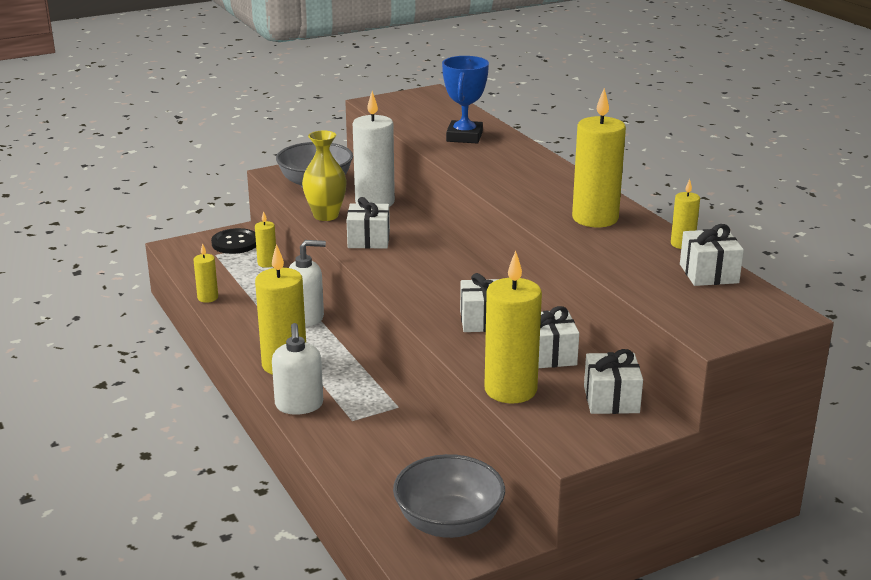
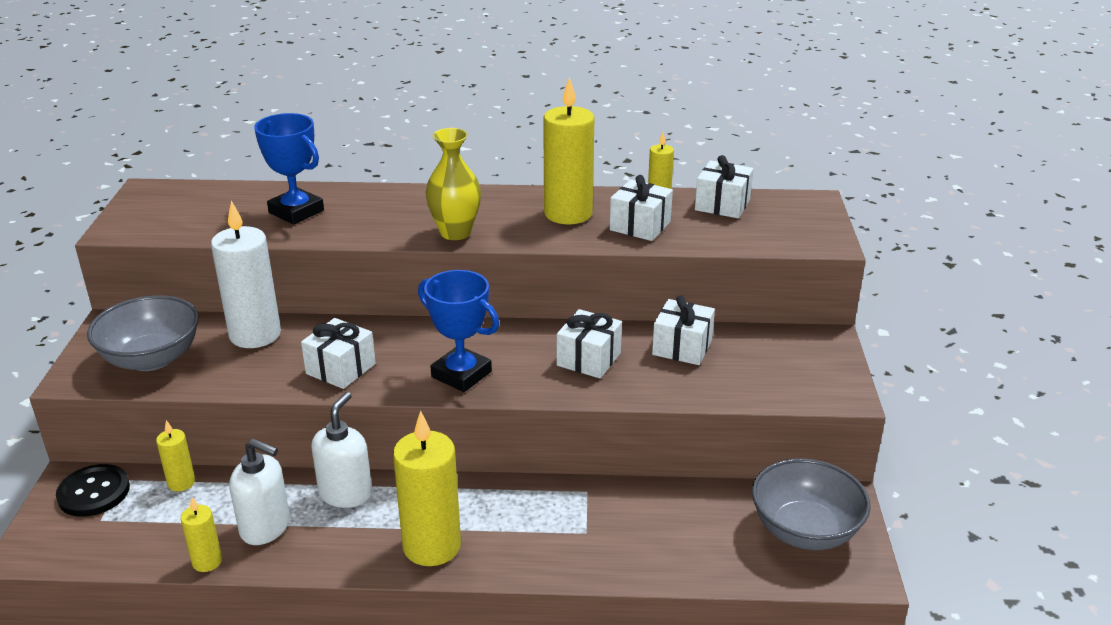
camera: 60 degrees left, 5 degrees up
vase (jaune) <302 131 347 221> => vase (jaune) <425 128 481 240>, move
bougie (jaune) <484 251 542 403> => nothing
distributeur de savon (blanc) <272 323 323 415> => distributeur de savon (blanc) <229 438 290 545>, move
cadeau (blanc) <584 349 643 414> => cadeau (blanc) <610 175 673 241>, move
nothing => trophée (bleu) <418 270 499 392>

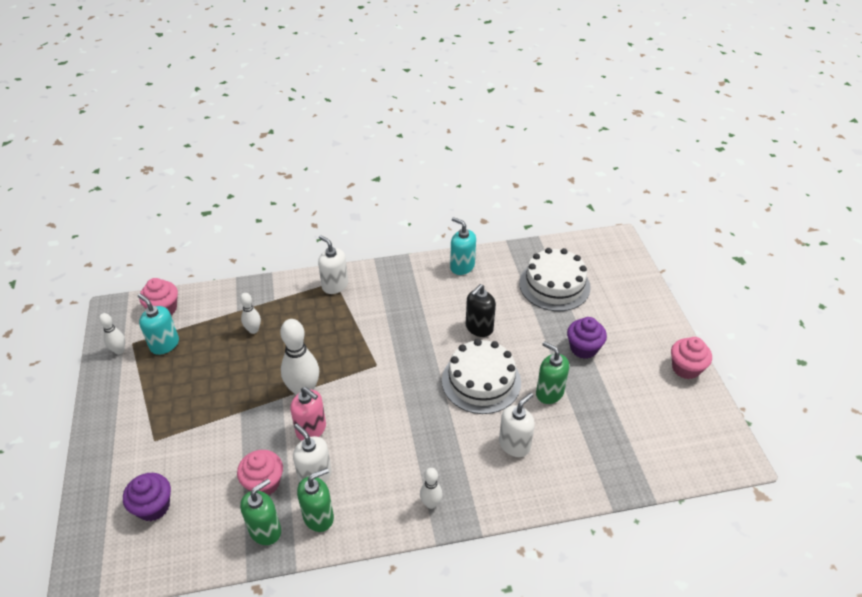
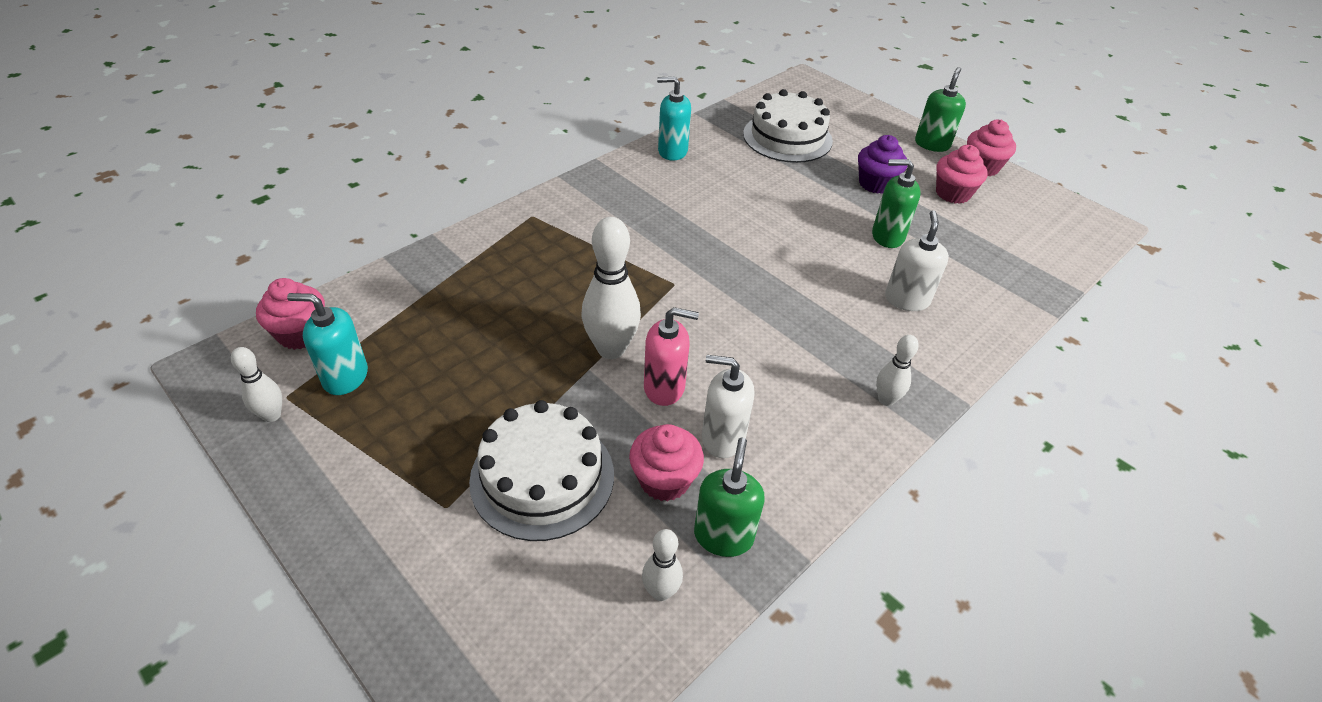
camera: 35 degrees left, 0 degrees up
distributeur de savon (blanc) <318 235 348 294> => nothing
distributeur de savon (noir) <466 284 496 337> => nothing
quille (blanc) <240 293 261 334> => quille (blanc) <642 529 683 601>, move
gâteau (blanc) <442 339 521 414> => gâteau (blanc) <469 400 614 541>, move
distributeur de savon (vert) <297 468 334 532> => distributeur de savon (vert) <915 67 966 152>, move
muffin (violet) <123 473 171 521> => nothing
nothing => muffin (rose) <936 145 988 204>

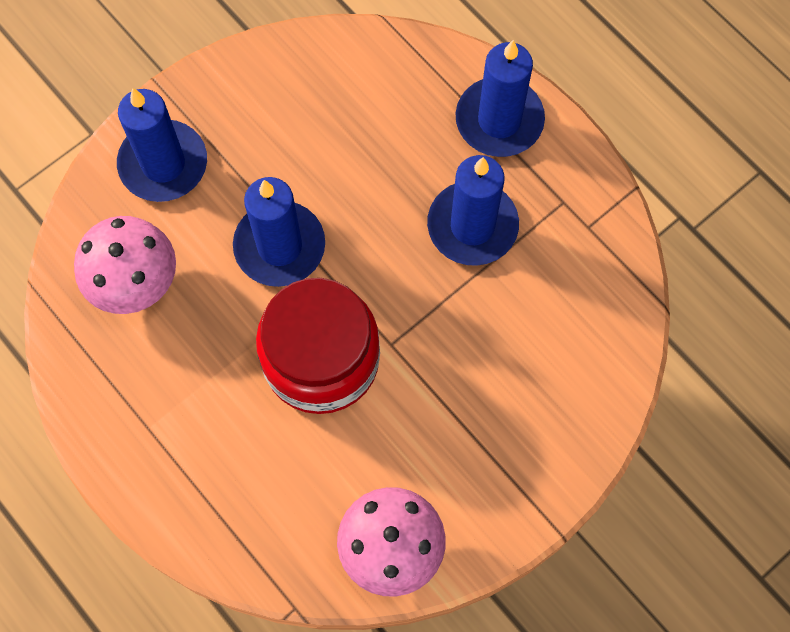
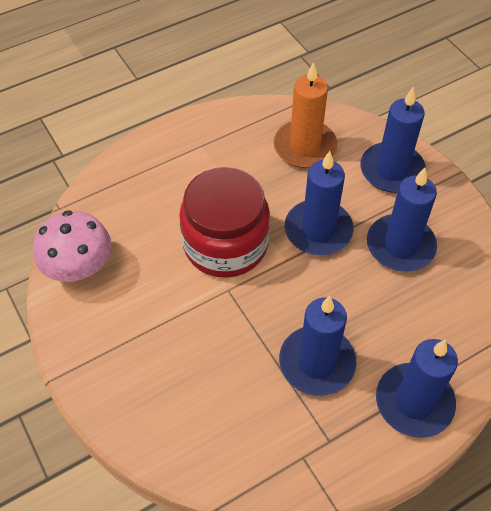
camera: 100 degrees right, 15 degrees down
champignon (rose) <74 216 176 314> => bougie (orange) <274 62 337 168>
nothing => bougie (bleu) <367 168 437 272>

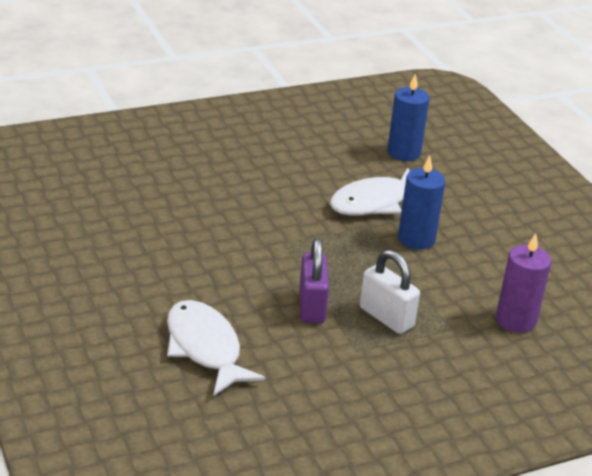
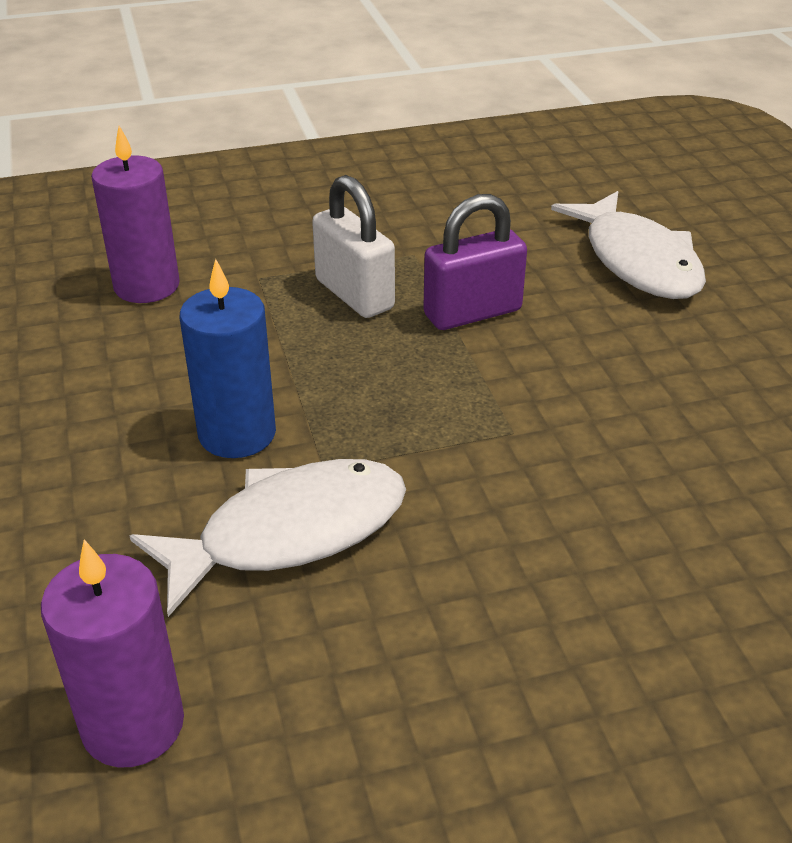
camera: 170 degrees left, 5 degrees up
bougie (bleu) <387 74 430 161> => bougie (violet) <41 539 184 767>
cadenas (violet) <299 238 329 324> => cadenas (violet) <423 194 527 330>, 60 degrees clockwise

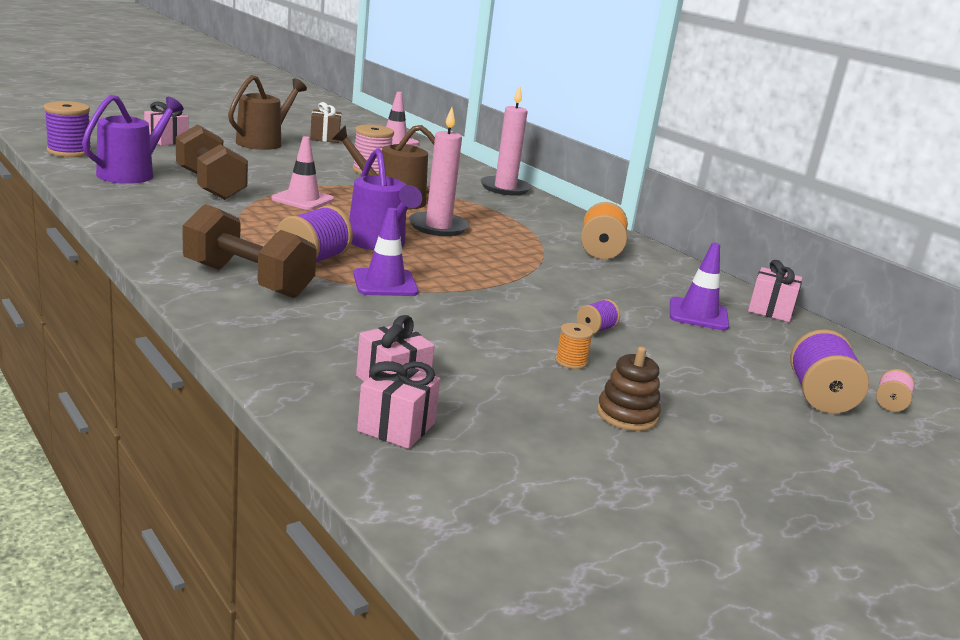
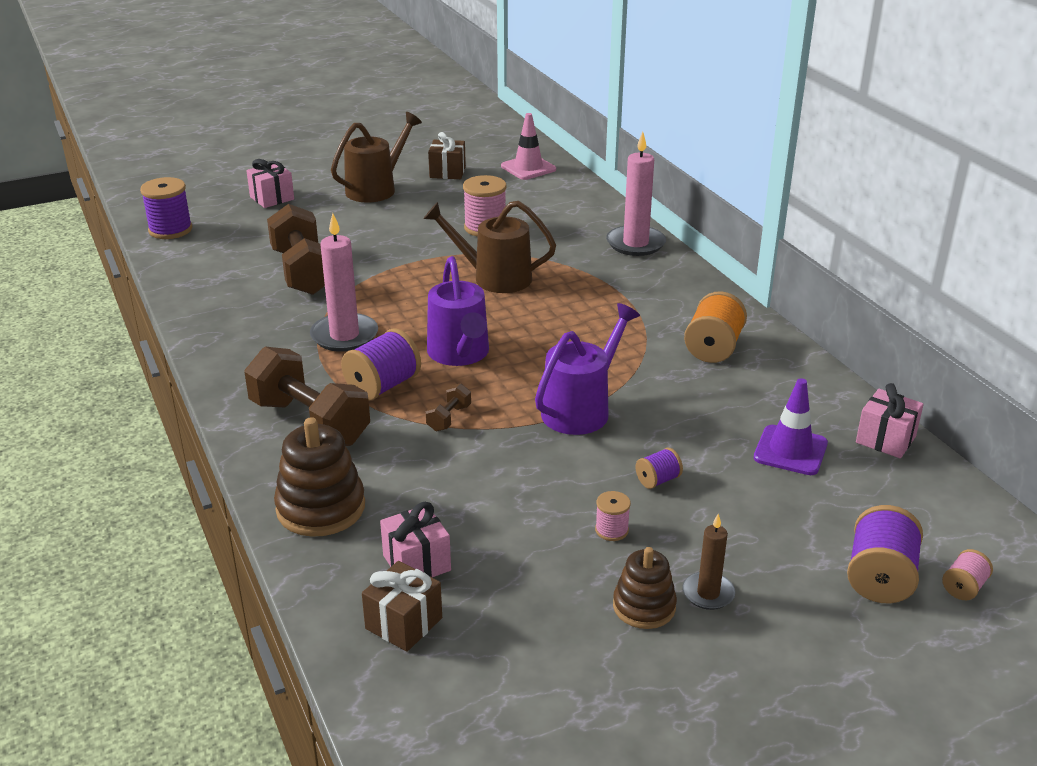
camera: 15 degrees right, 10 degrees up
arrosoir (violet) <82 95 184 184> => arrosoir (violet) <535 303 640 435>, move
bougie (rose) <409 107 469 236> => bougie (rose) <310 213 378 352>, move
cône de chantier (rose) <272 136 334 210> => nothing
cône de chantier (violet) <353 208 419 296> => haltère (marron) <426 383 471 431>
bobine (orange) <555 323 593 369> => bobine (rose) <595 491 631 541>
cadeau (rose) <357 361 441 449> => cadeau (marron) <362 561 442 652>
nothing => jouet à empiler (marron) <274 417 365 537>
nothing => bougie (marron) <683 514 735 610>

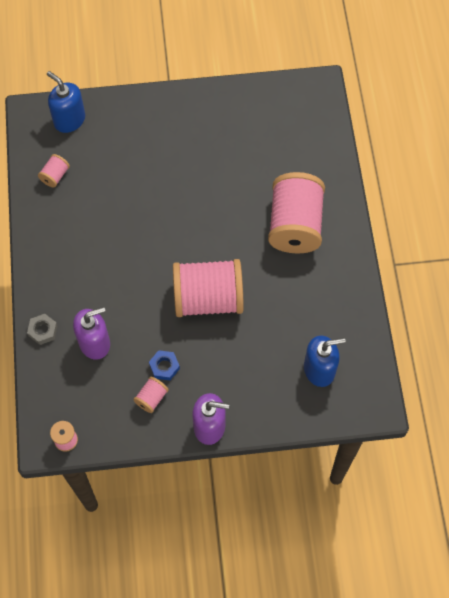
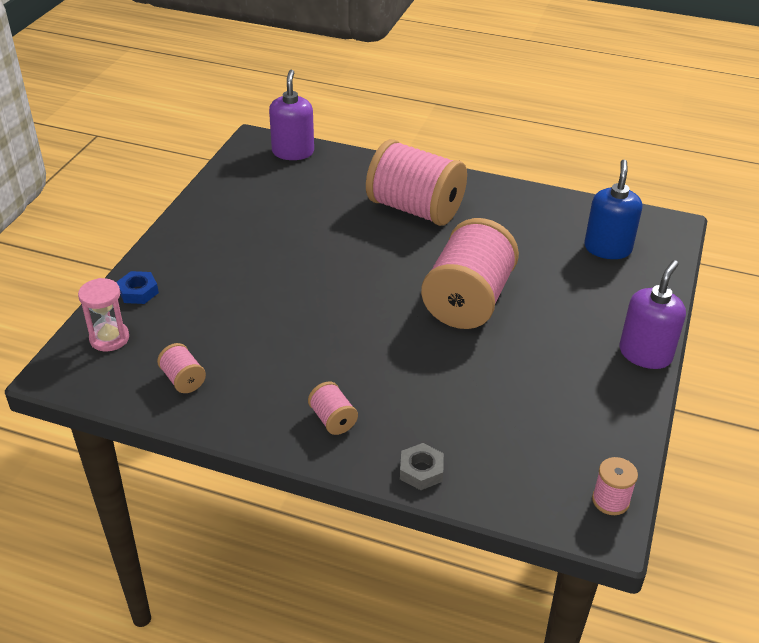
camera: 65 degrees left, 25 degrees down
distributeur de savon (bleu) <47 71 85 133> => sablier (rose) <78 278 129 351>
distributeur de savon (violet) <73 307 110 360> => distributeur de savon (violet) <269 70 314 160>, move
écrou (bleu) <149 350 180 380> => écrou (bleu) <117 271 159 304>, move
bobine (rose) <133 377 169 413> => bobine (rose) <308 381 358 435>, move

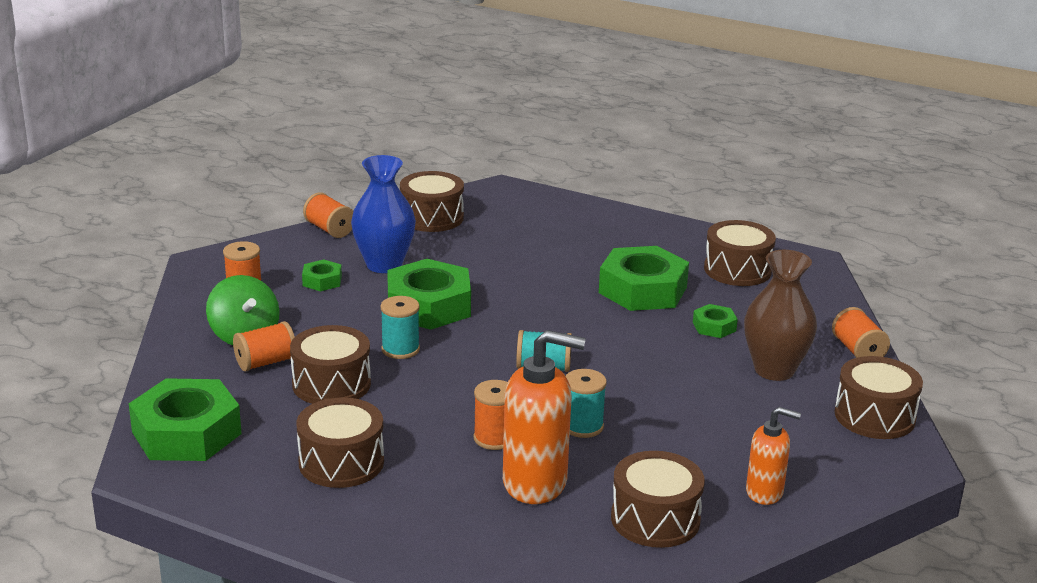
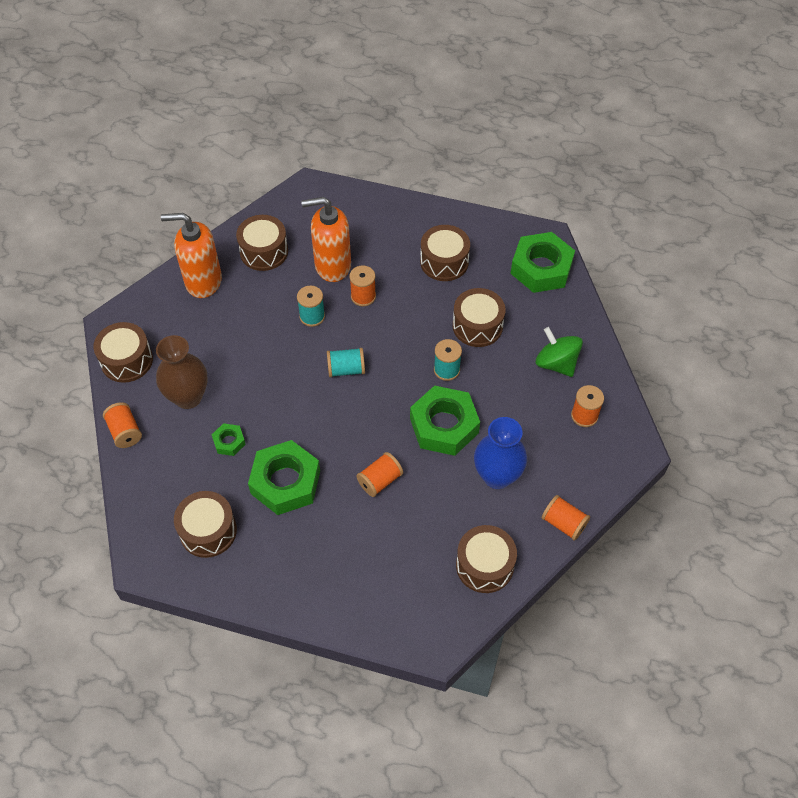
camera: 170 degrees right, 30 degrees up
écrou (vert) <302 259 342 291> => nothing
bobine (orange) <233 321 295 371> => bobine (orange) <356 452 403 497>, move
distributeur de savon (orange) <746 407 801 505> => distributeur de savon (orange) <161 213 222 298>, x1.73

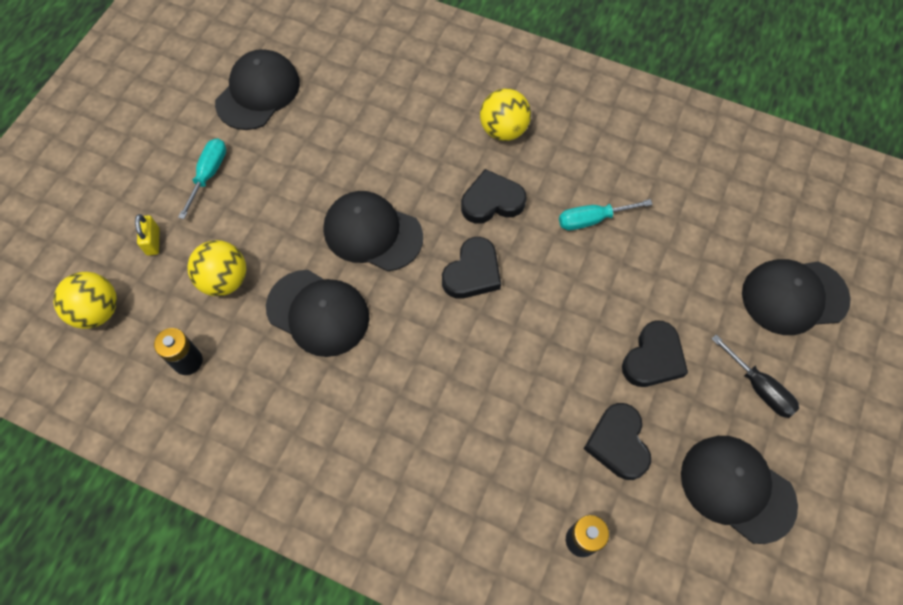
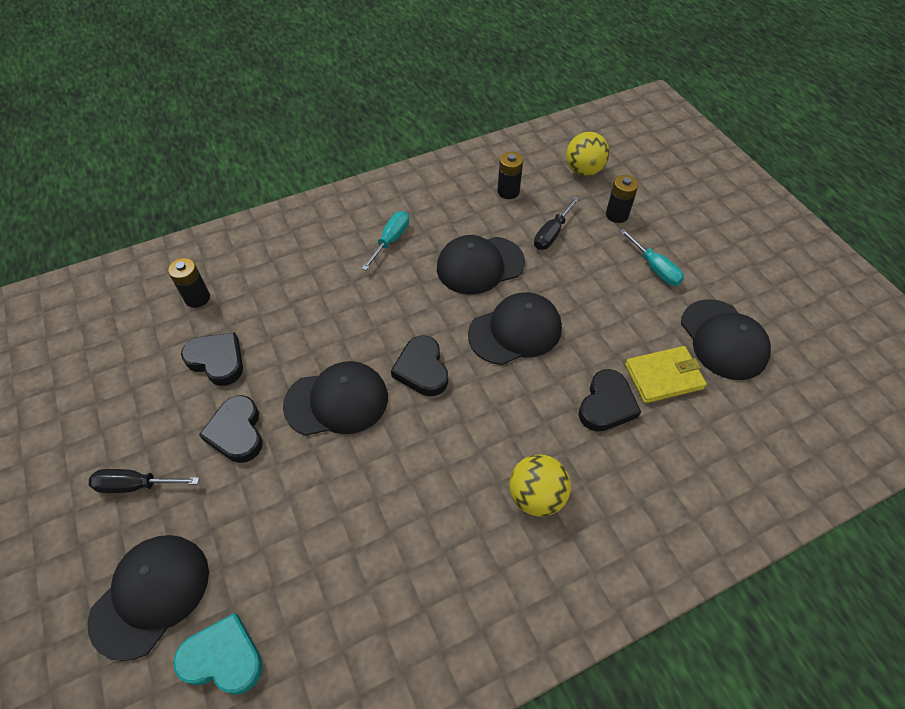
camera: 130 degrees right, 10 degrees down
cœur (noir) <461 169 527 224> => cœur (noir) <578 369 641 432>, move
tournevis (turquoise) <559 199 653 230> => tournevis (turquoise) <362 211 409 271>, move
cadenas (jaune) <135 214 159 256> => pile (noir) <606 175 639 223>
balle (jaune) <187 240 246 296> => tournevis (noir) <534 197 580 250>
casquette (noir) <681 436 798 544> => casquette (noir) <283 361 388 436>, move
nothing => portefeuille (jaune) <625 346 707 403>
nothing => cœur (turquoise) <173 613 263 695>

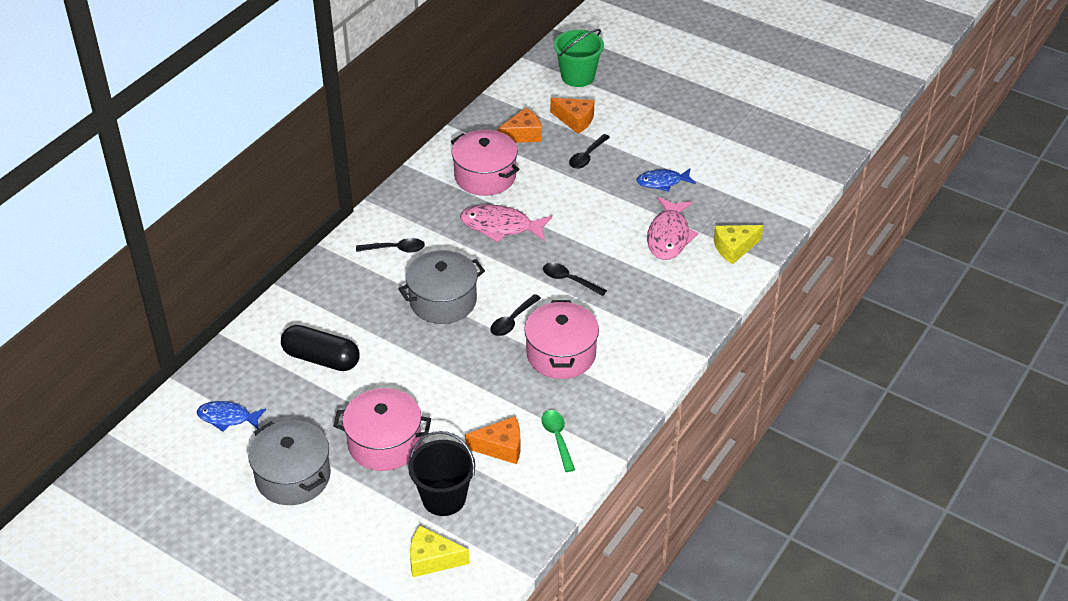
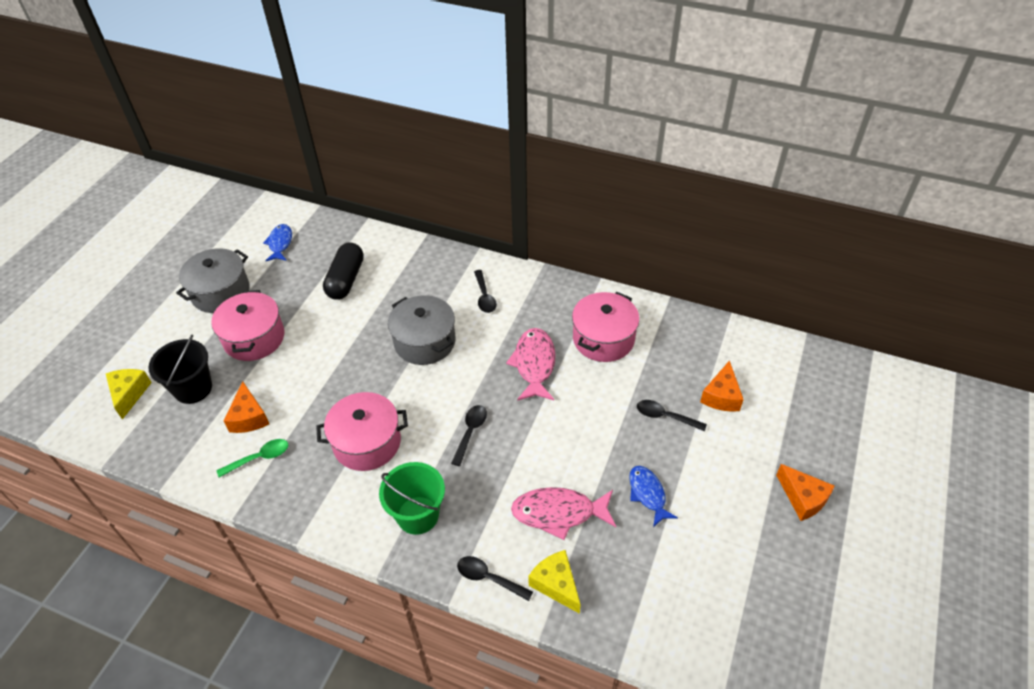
camera: 80 degrees right, 5 degrees up
seau (vert) <554 29 604 87> => seau (vert) <379 462 445 535>, move
fromage (orange) <497 108 542 143> => fromage (orange) <776 464 835 521>, move
cuillère (noir) <490 294 541 336> => cuillère (noir) <457 556 533 601>, move

